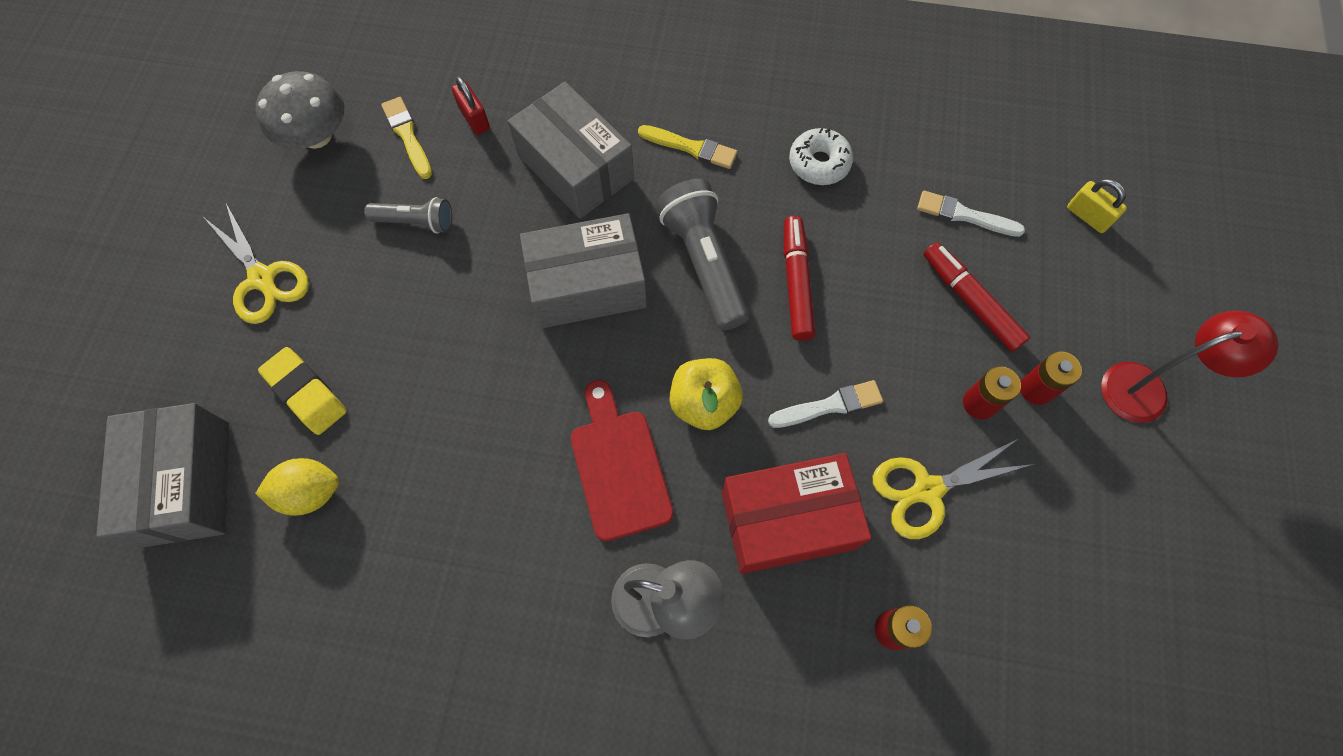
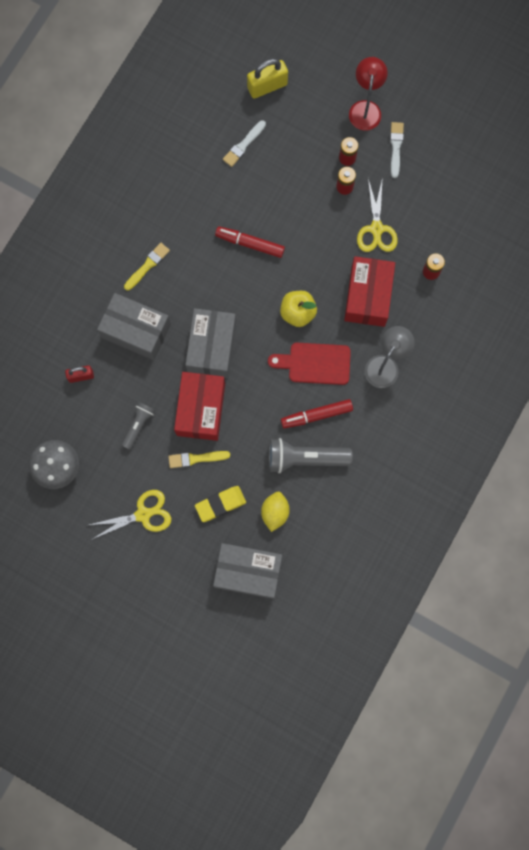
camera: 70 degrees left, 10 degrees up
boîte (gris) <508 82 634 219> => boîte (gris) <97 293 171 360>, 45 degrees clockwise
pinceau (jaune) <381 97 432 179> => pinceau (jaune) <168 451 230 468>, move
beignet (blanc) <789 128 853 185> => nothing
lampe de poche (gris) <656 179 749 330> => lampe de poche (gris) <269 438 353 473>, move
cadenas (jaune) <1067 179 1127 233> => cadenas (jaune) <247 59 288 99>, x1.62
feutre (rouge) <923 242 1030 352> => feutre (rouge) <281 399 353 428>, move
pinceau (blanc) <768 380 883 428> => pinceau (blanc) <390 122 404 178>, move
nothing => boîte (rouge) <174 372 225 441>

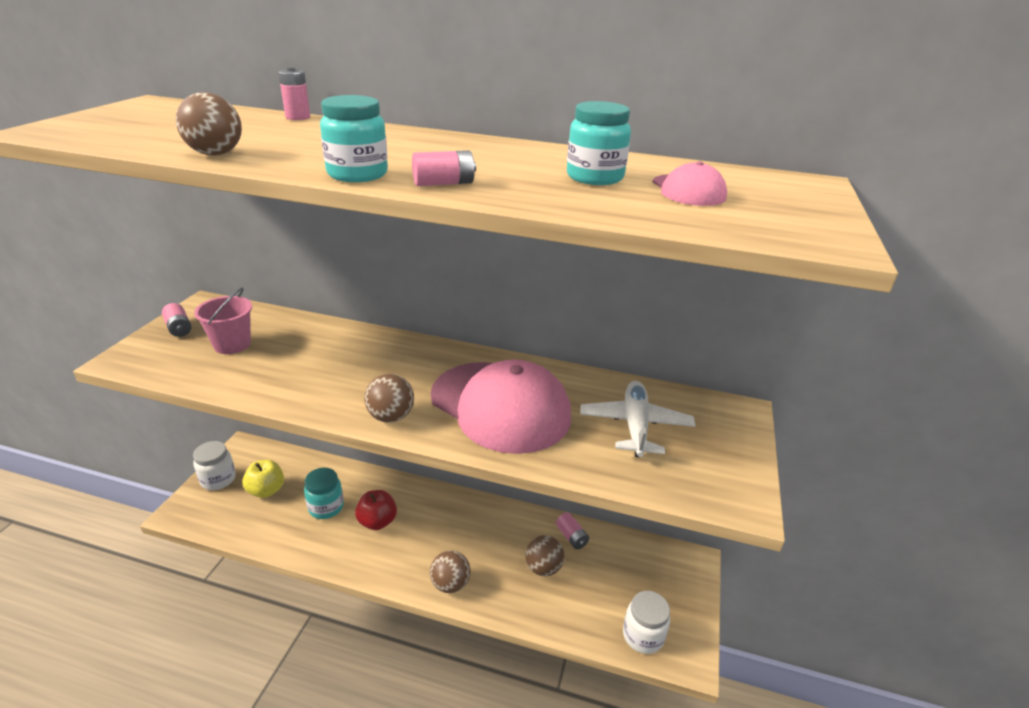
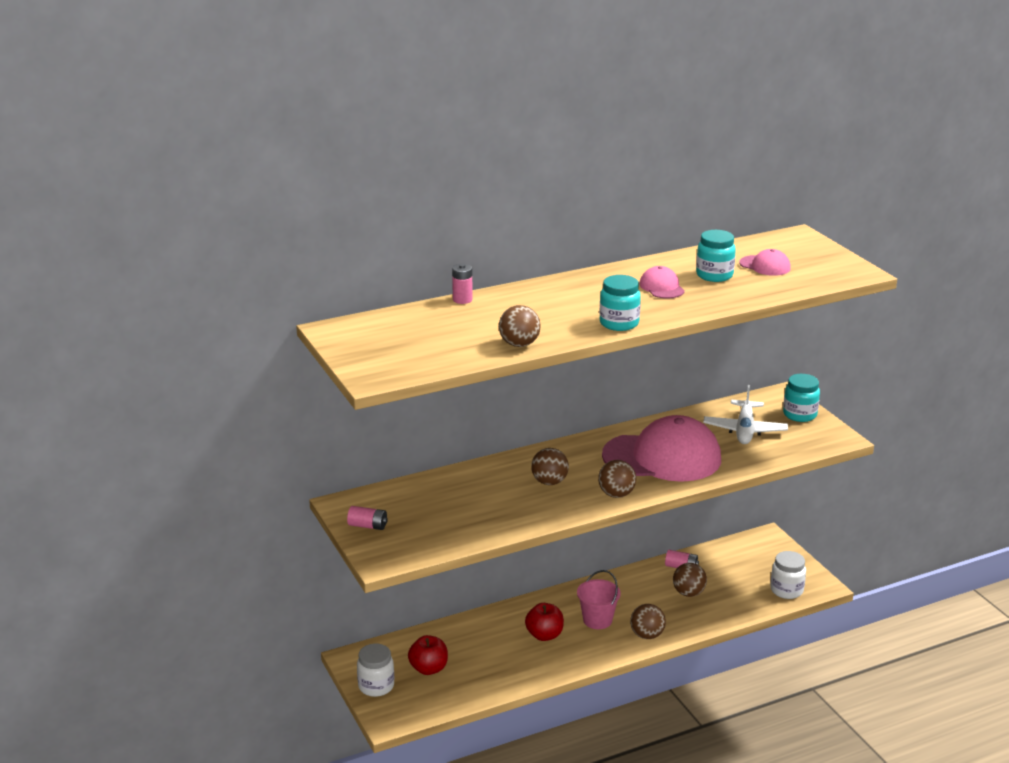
camera: 40 degrees left, 5 degrees down
pile (rose) <412 150 476 186> => nothing
seau (rose) <194 287 252 354> => seau (rose) <577 570 621 629>, move
avion (blanc) <580 381 696 457> => avion (blanc) <703 385 788 444>, 135 degrees counterclockwise
pomme (jaune) <242 460 284 498> => pomme (rouge) <408 635 448 675>
bocal (turquoise) <304 468 344 519> => bocal (turquoise) <783 374 820 422>, move
nothing => casquette (rose) <639 266 685 299>
nothing => balle (marron) <531 448 569 485>

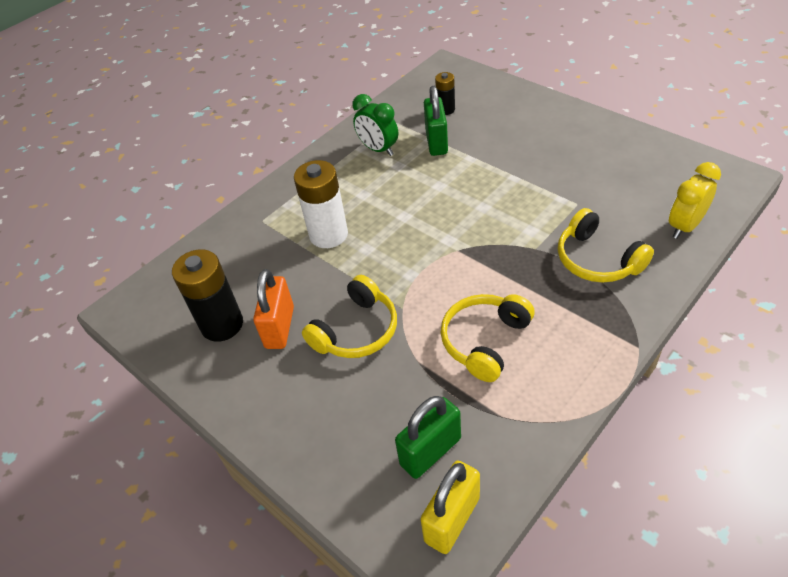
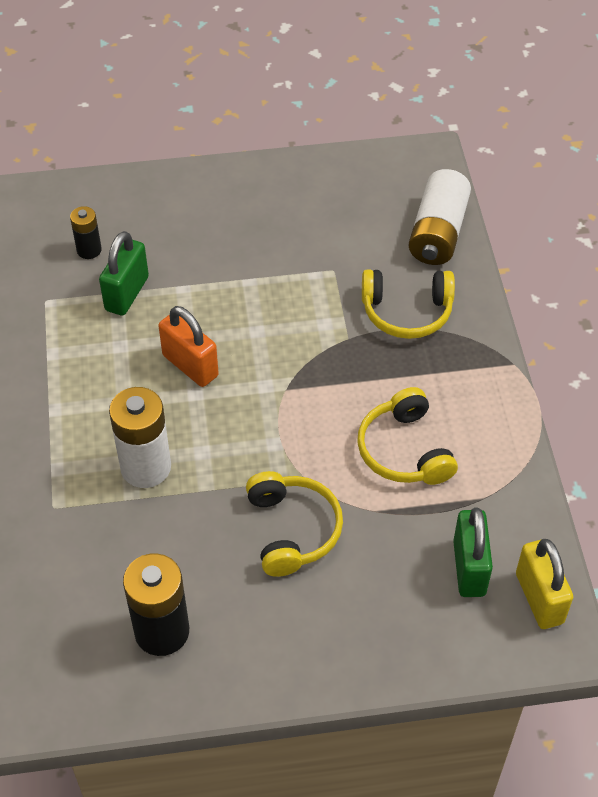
camera: 55 degrees left, 5 degrees up
cadenas (vert) <424 86 448 156> => cadenas (vert) <99 231 149 316>, 75 degrees clockwise
réveil (vert) <352 94 398 156> => nothing
réveil (jaune) <669 162 721 239> => pile (blanc) <409 169 471 265>
cadenas (orange) <253 269 294 349> => cadenas (orange) <158 306 219 387>, move

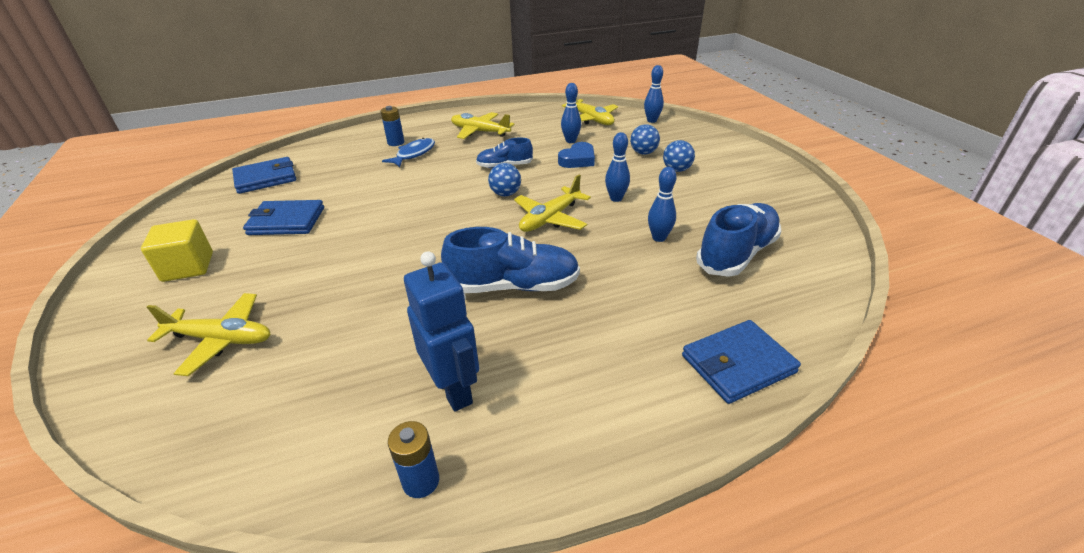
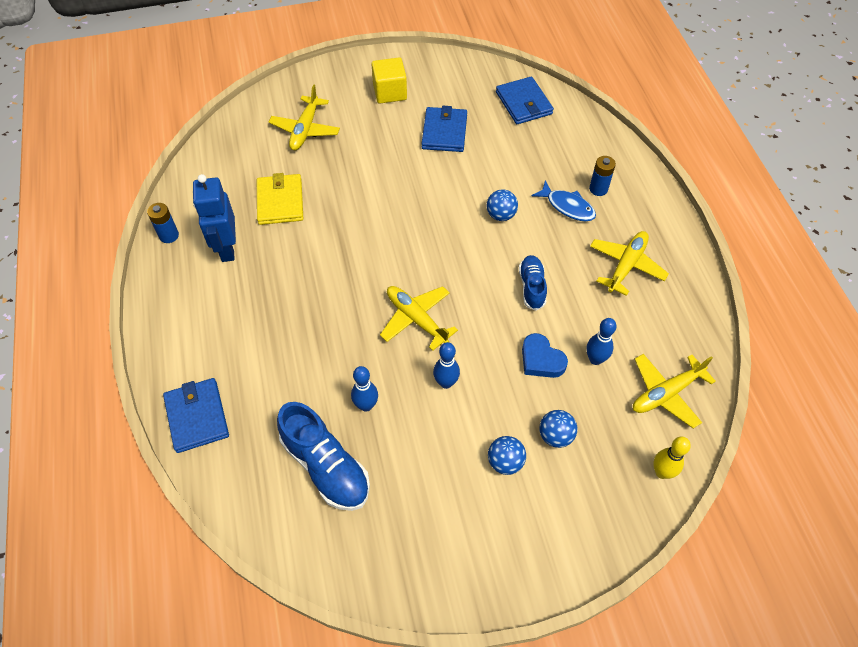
camera: 95 degrees right, 20 degrees up
quille (bleu) <644 65 664 123> => quille (jaune) <653 437 691 479>
balle (bleu) <488 163 521 196> => balle (bleu) <487 189 518 221>, move
chaussure (bleu) <441 227 580 293> => nothing
robot (bleu) <404 251 479 411> => robot (bleu) <193 174 236 262>, 105 degrees clockwise
nothing => portefeuille (jaune) <257 173 303 225>

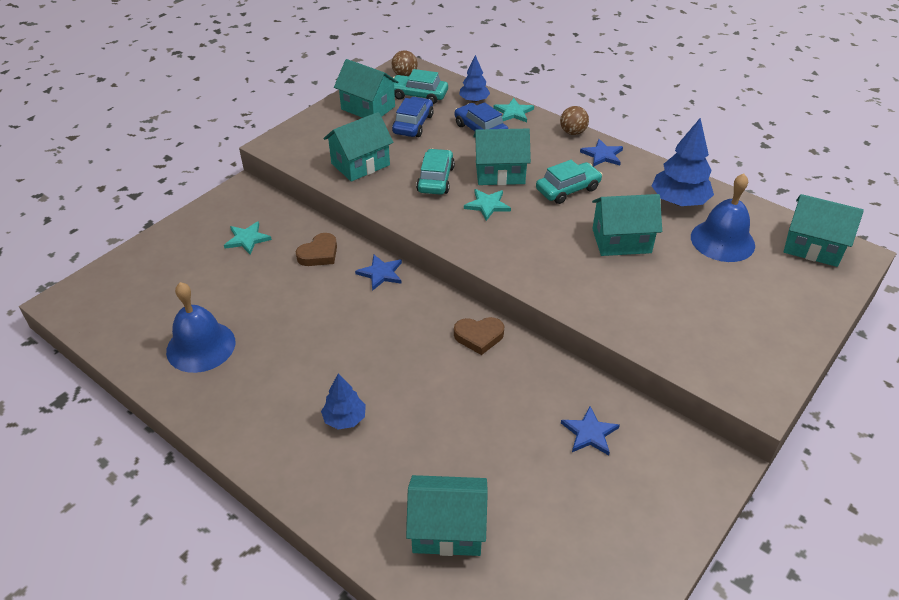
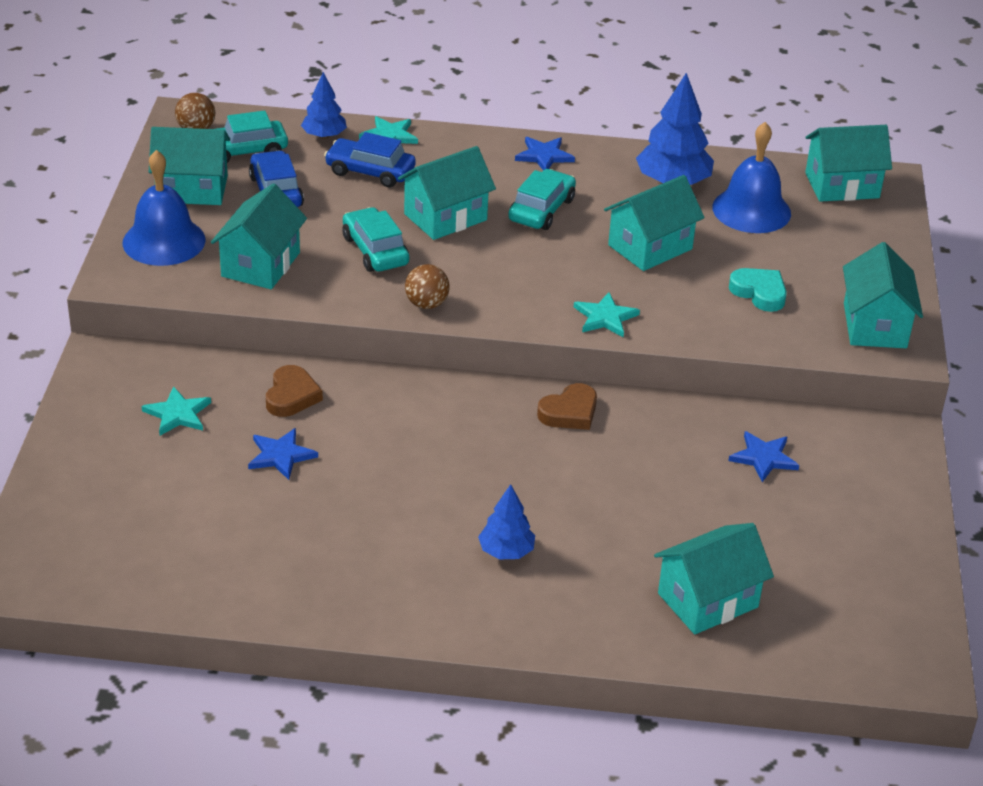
camera: 35 degrees left, 5 degrees down
balle (marron) <560 106 589 135> => balle (marron) <405 264 449 309>, move
étoile (turquoise) <464 189 511 221> => étoile (turquoise) <574 292 640 337>, move
étoile (bleu) <355 255 402 291> => étoile (bleu) <248 428 318 480>, move
cloche (bleu) <166 282 235 373> => cloche (bleu) <122 150 205 266>, move
nothing => maison (turquoise) <843 242 923 348>
nothing => cœur (turquoise) <729 268 787 312>

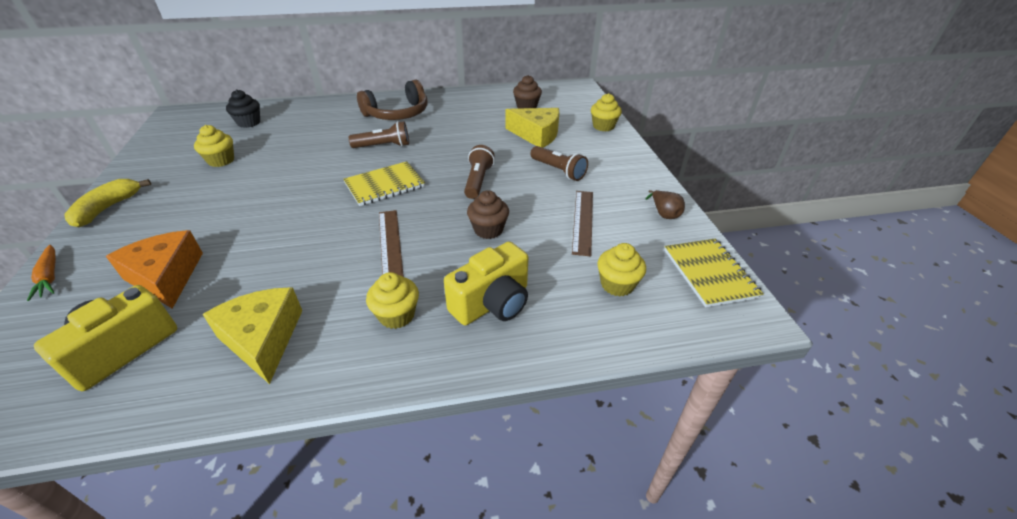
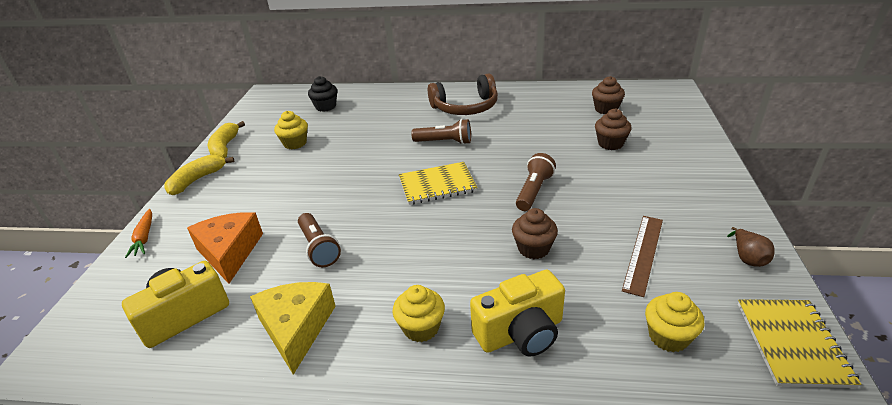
camera: 20 degrees right, 5 degrees down
muffin (jaune) <591 93 622 131> => nothing
fromage (jaune) <506 108 560 148> => muffin (marron) <595 108 632 150>
lampe de poche (marron) <530 146 588 181> => lampe de poche (marron) <298 213 341 267>, move
règle (marron) <379 210 404 277> => nothing
nothing => banane (jaune) <208 121 245 158>

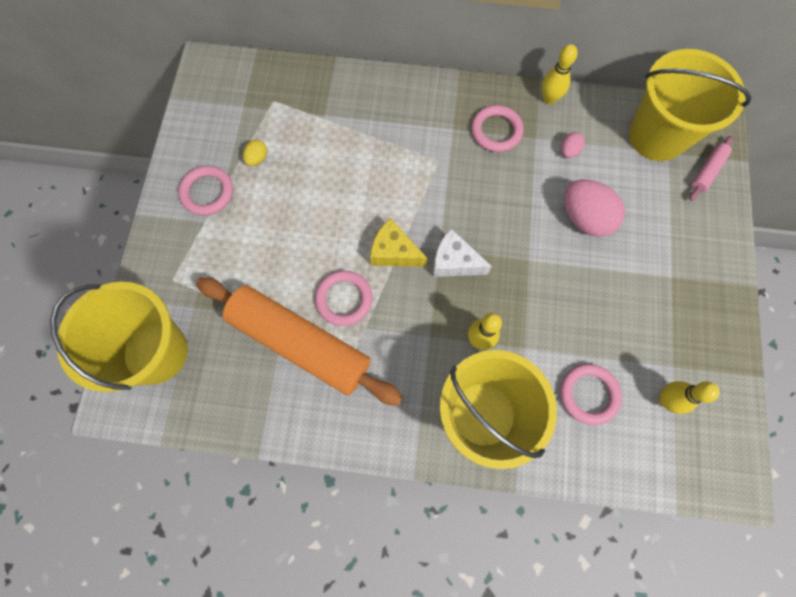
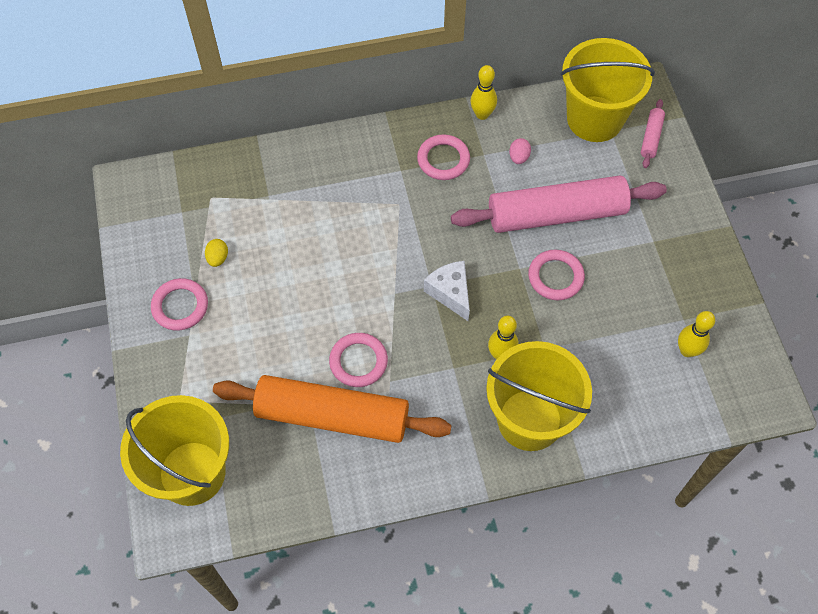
camera: 20 degrees left, 10 degrees down
œuf (rose) <564 179 625 237> => rouleau à pâtisserie (rose) <451 176 667 233>
fromage (jaune) <370 218 427 267> => nothing
fromage (blanc) <433 229 492 277> => fromage (blanc) <424 261 470 321>, 60 degrees clockwise
anneau (rose) <560 364 622 425> => anneau (rose) <528 250 585 300>, move

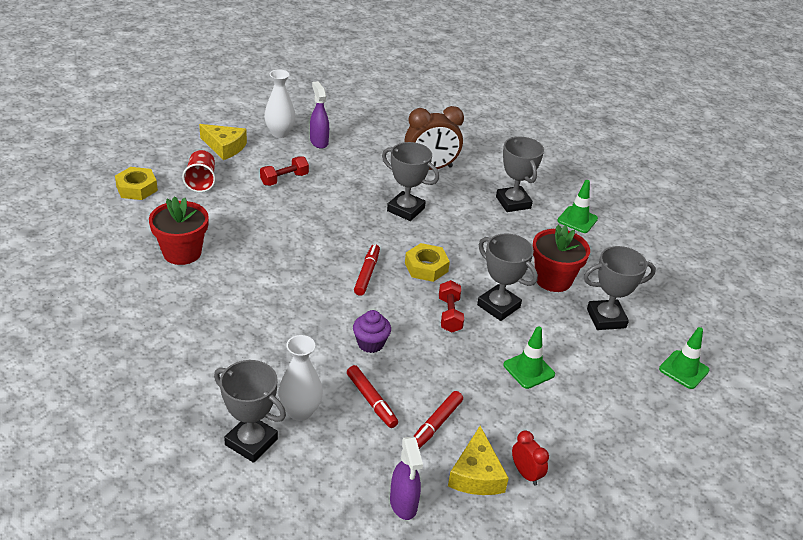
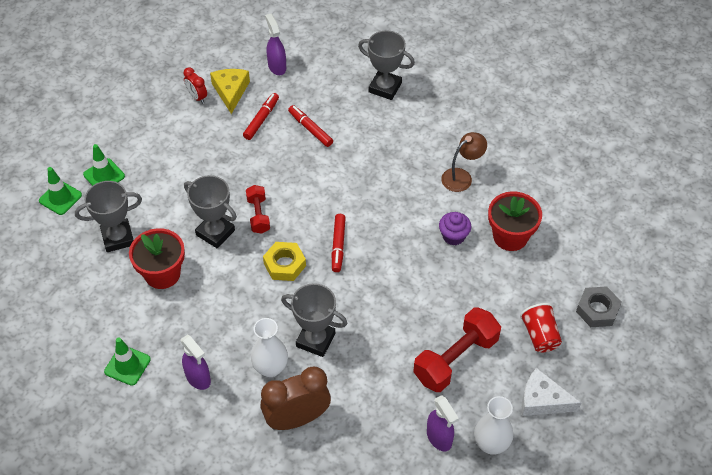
camera: 175 degrees right, 15 degrees up
fromage (jaune) <199 124 247 160> => fromage (blanc) <522 368 581 416>
trophée (gris) <496 137 544 212> => vaporisateur (violet) <181 335 211 390>
haltère (rouge) <260 156 309 186> => haltère (rouge) <413 307 501 392>, x1.77
écrou (jaune) <115 167 158 200> => écrou (gris) <576 286 622 327>
muffin (violet) <353 310 391 353> => muffin (violet) <439 212 471 245>, move
cône de chantier (vert) <503 326 555 389> => cône de chantier (vert) <83 144 125 186>, move
vase (blanc) <278 335 323 421> => vase (blanc) <251 318 288 377>, move
nothing => lampe (marron) <441 132 487 192>

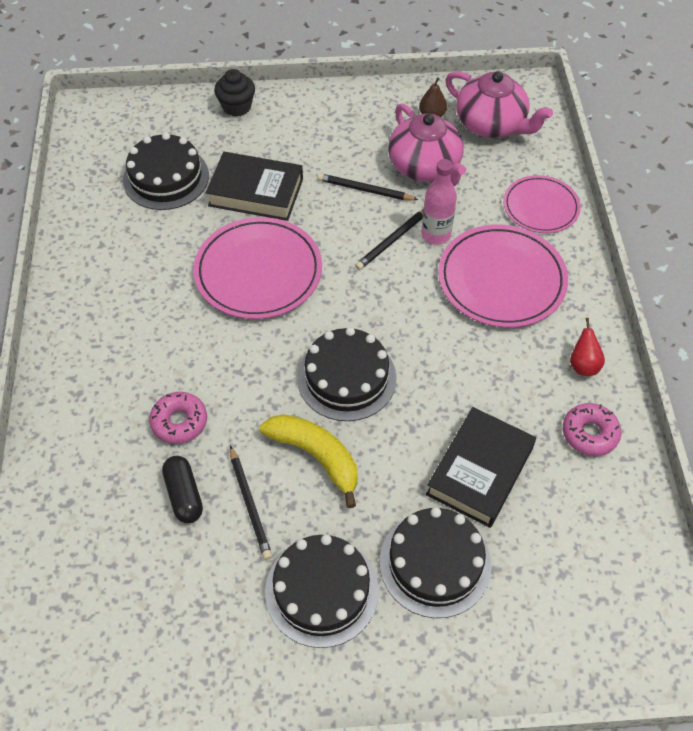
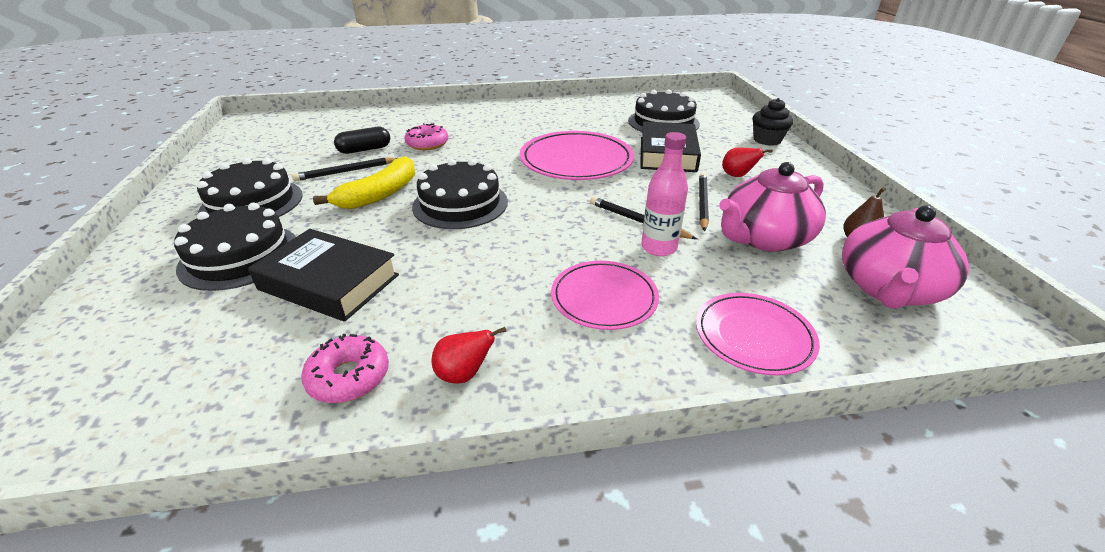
camera: 85 degrees right, 20 degrees down
assiette (rose) <438 225 568 328> => assiette (rose) <551 261 659 330>, x0.63
nothing => poire (rouge) <722 148 773 177>

